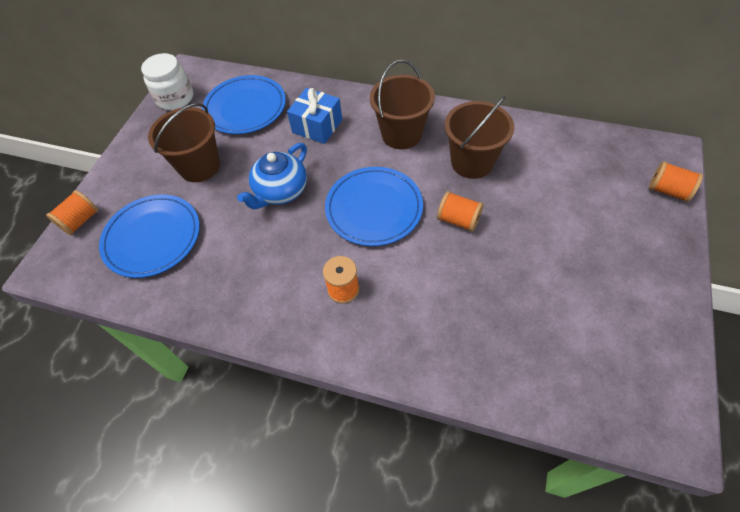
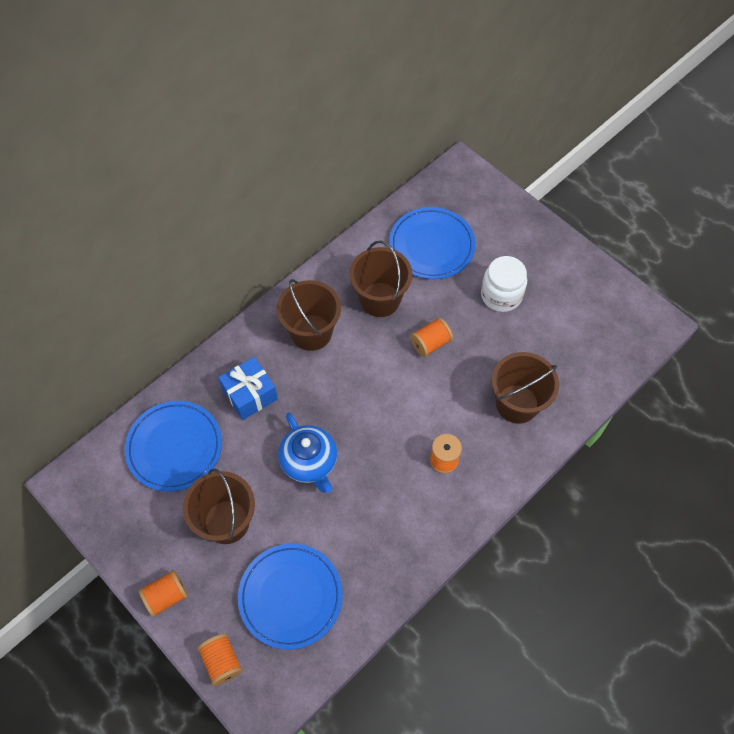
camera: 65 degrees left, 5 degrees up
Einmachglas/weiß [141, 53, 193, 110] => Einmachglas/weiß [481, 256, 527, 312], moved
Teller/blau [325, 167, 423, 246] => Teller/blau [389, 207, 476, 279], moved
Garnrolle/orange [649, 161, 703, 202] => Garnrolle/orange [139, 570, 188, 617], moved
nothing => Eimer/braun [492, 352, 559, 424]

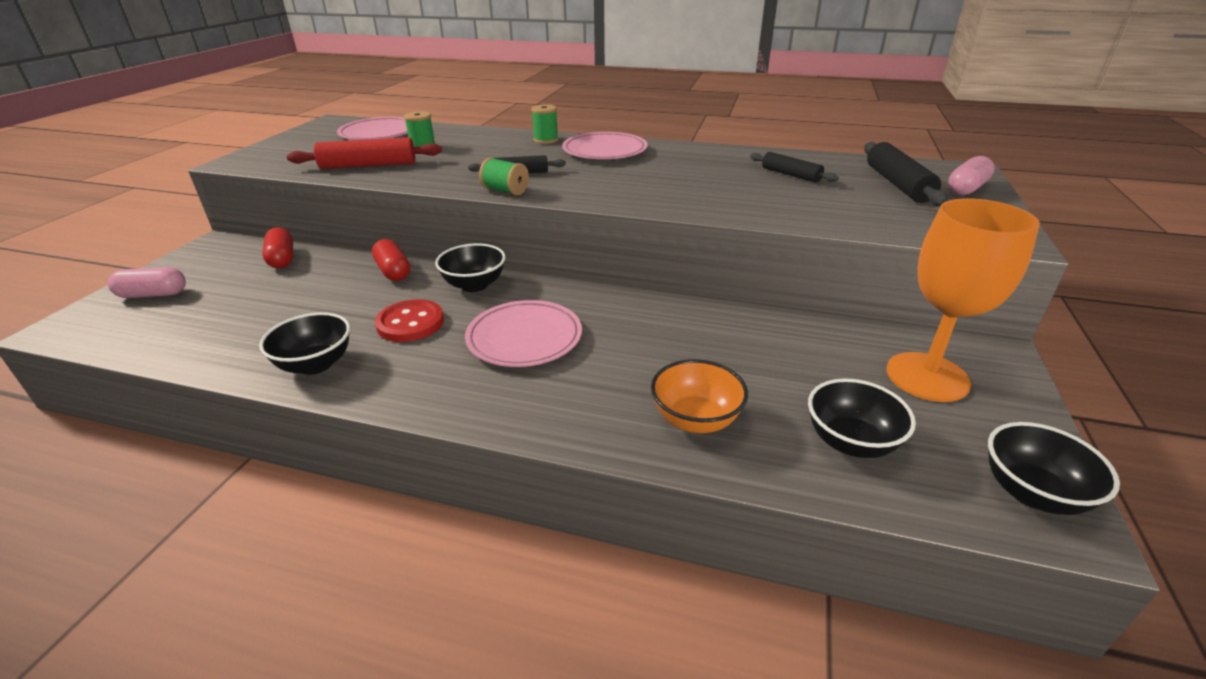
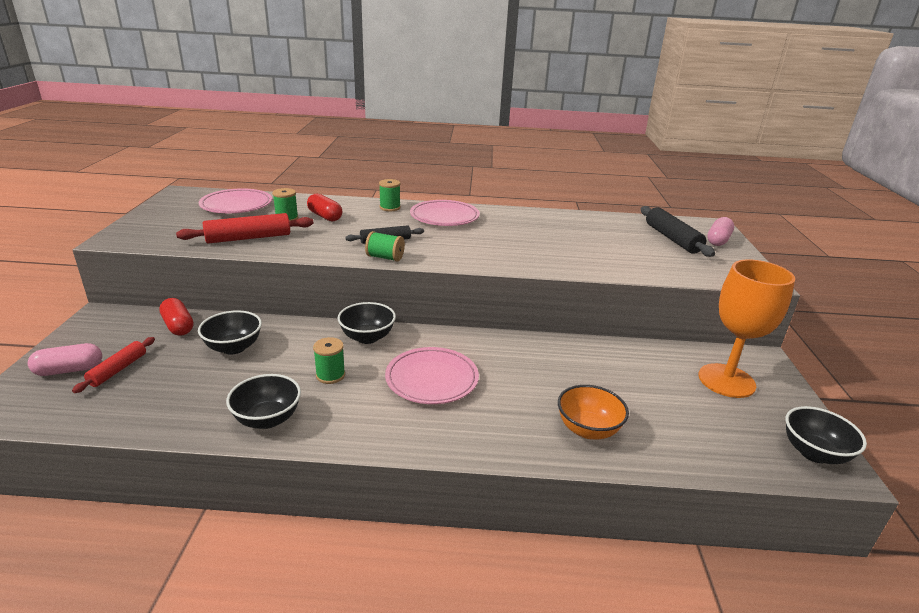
camera: 15 degrees left, 5 degrees down
Kapsel/rot [372, 239, 410, 281] => Kapsel/rot [307, 194, 342, 221], moved
Knopf/rot [375, 299, 444, 342] => Garnrolle/grün [313, 337, 345, 384]
Nudelholz/schwarz [750, 152, 839, 183] => nothing
Schüssel/schwarz [808, 378, 916, 458] => Schüssel/schwarz [198, 310, 262, 355], moved
nothing => Nudelholz/rot [72, 337, 155, 393]

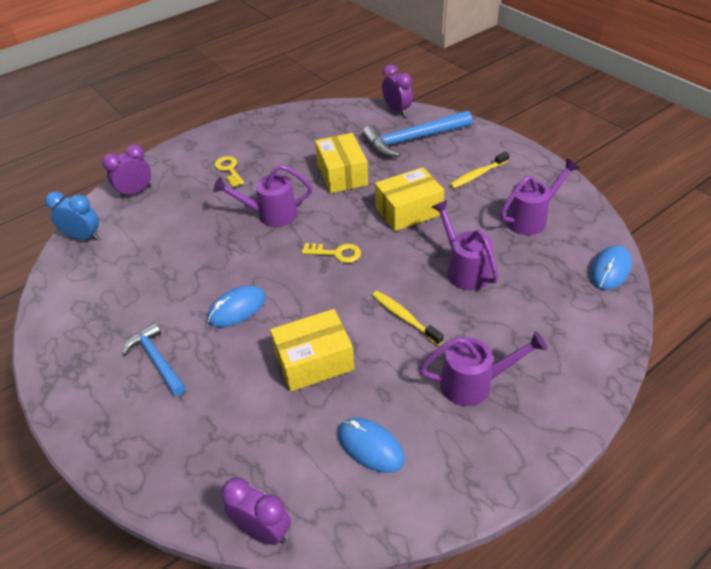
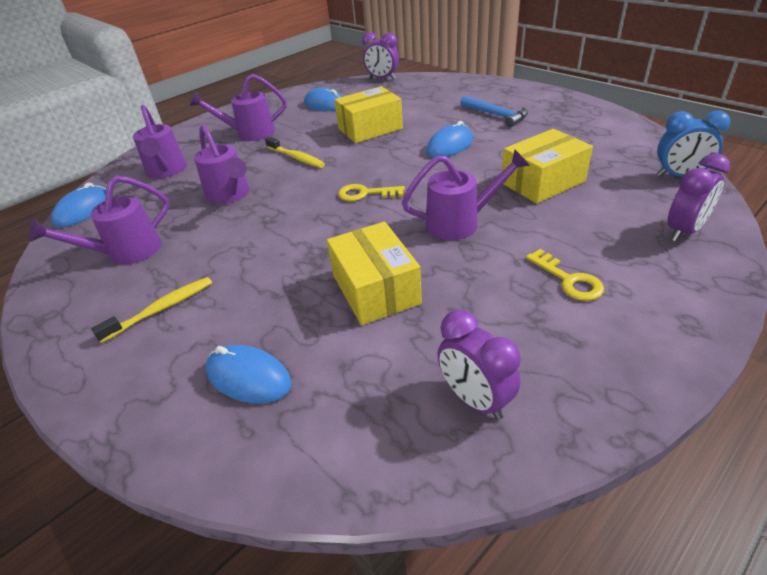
camera: 175 degrees right, 5 degrees down
Hammer/blau [362, 111, 472, 157] => Computermaus/blau [206, 345, 291, 403]
Schachtel/gelb [375, 167, 444, 231] => Schachtel/gelb [502, 129, 593, 204], moved
Wecker/lila [382, 64, 413, 116] => Wecker/lila [437, 310, 521, 420], moved
nothing => Gießkanne/lila [133, 105, 187, 179]

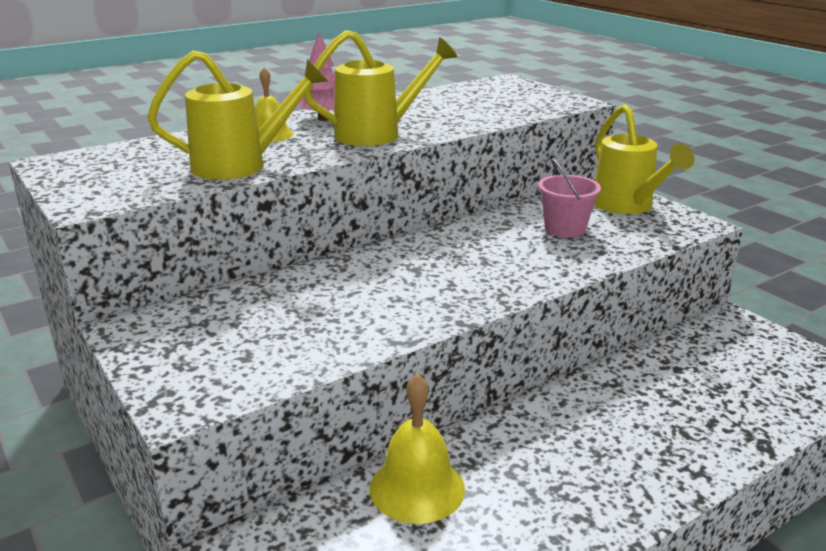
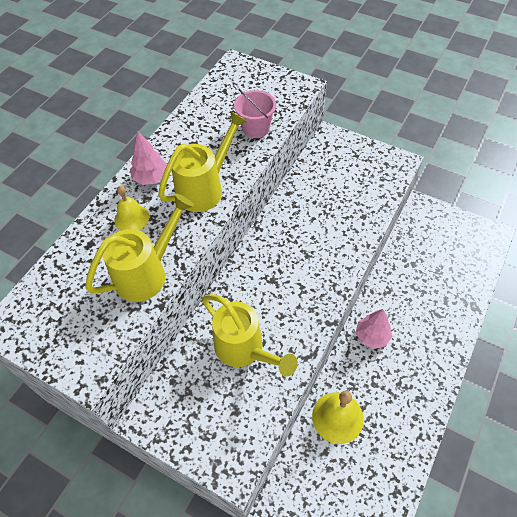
camera: 25 degrees left, 30 degrees up
Eimer/rosa [538, 158, 601, 238] => Eimer/rosa [234, 89, 276, 138], moved
Gießkanne/gelb [594, 104, 695, 214] => Gießkanne/gelb [202, 294, 298, 377], moved
nothing => Baum/rosa [355, 309, 392, 349]

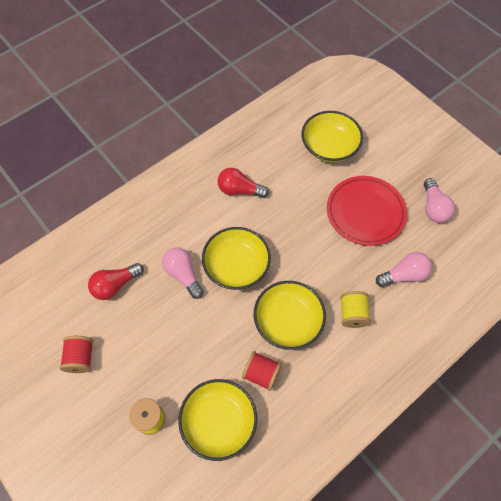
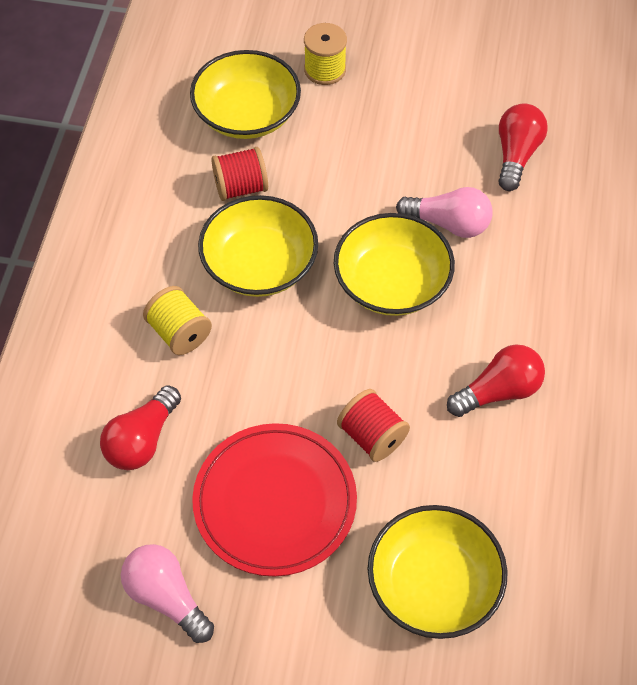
camera: 140 degrees right, 5 degrees down
Garnrolle/rot [60, 336, 93, 373] => Garnrolle/rot [337, 389, 410, 462], moved
Glühbirne/rosa [376, 252, 432, 287] => Glühbirne/rot [100, 385, 181, 470]

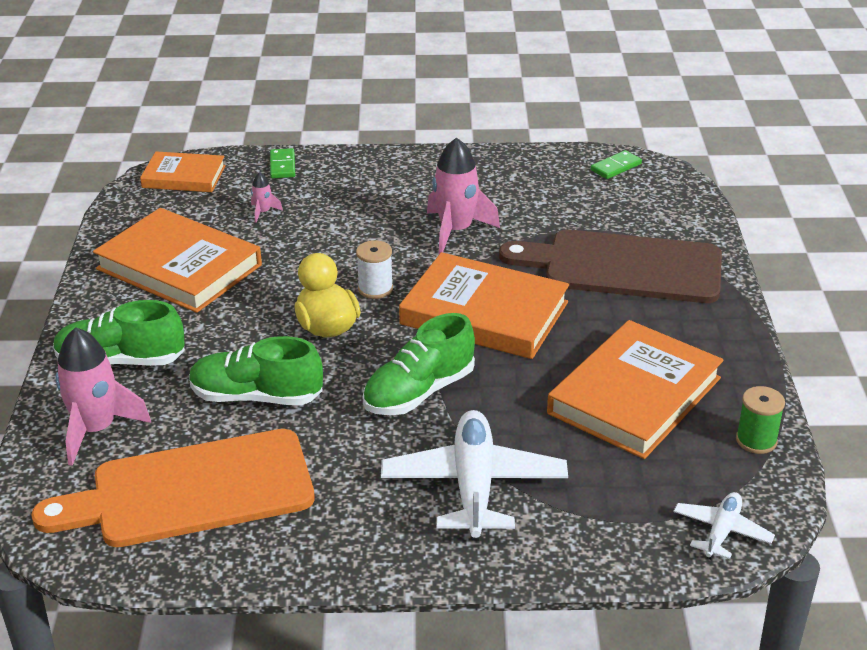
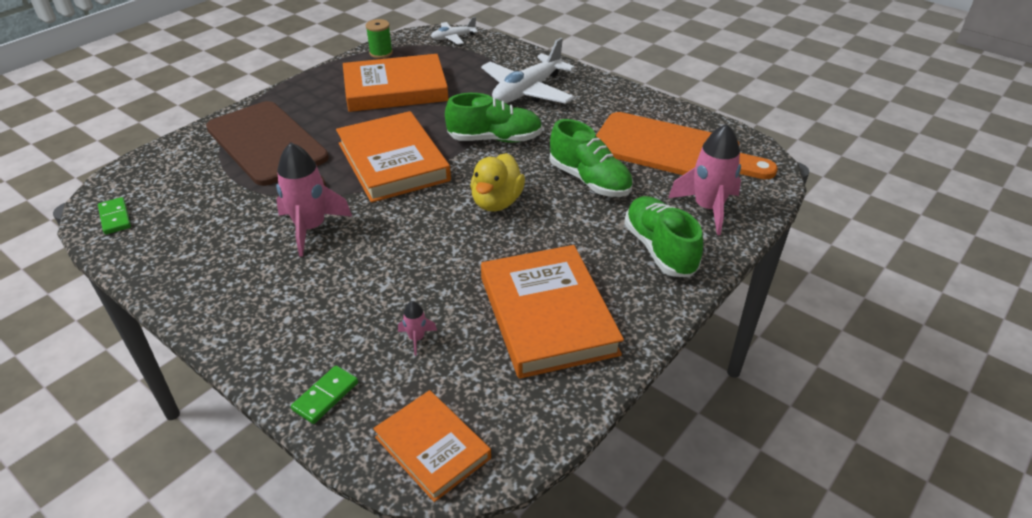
camera: 140 degrees left, 5 degrees up
Schuh/grün [53, 300, 185, 366] => Schuh/grün [624, 196, 703, 278], 150 degrees counterclockwise
Garnrolle/weiß [356, 240, 393, 299] => nothing
Dominostein/grün [591, 150, 642, 179] => Dominostein/grün [98, 197, 131, 235], 60 degrees clockwise

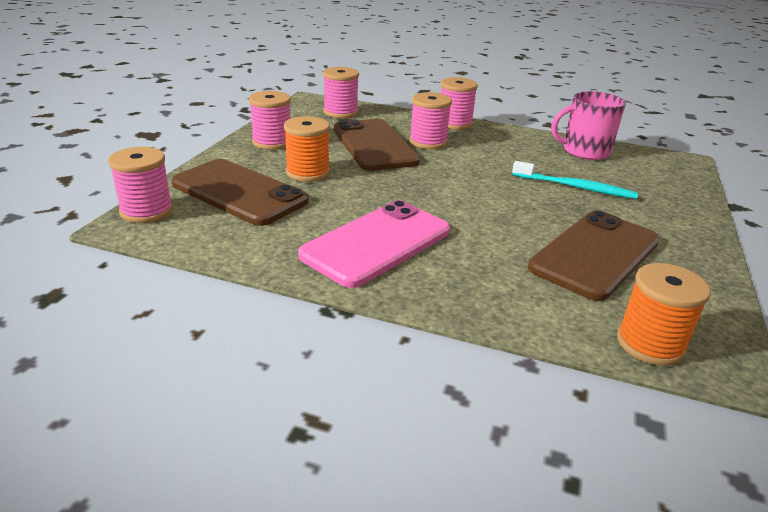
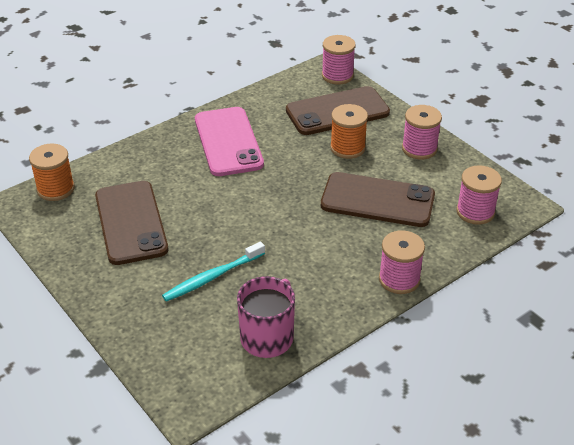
camera: 125 degrees right, 10 degrees up
Garnrolle/rosa [409, 92, 452, 149] => nothing

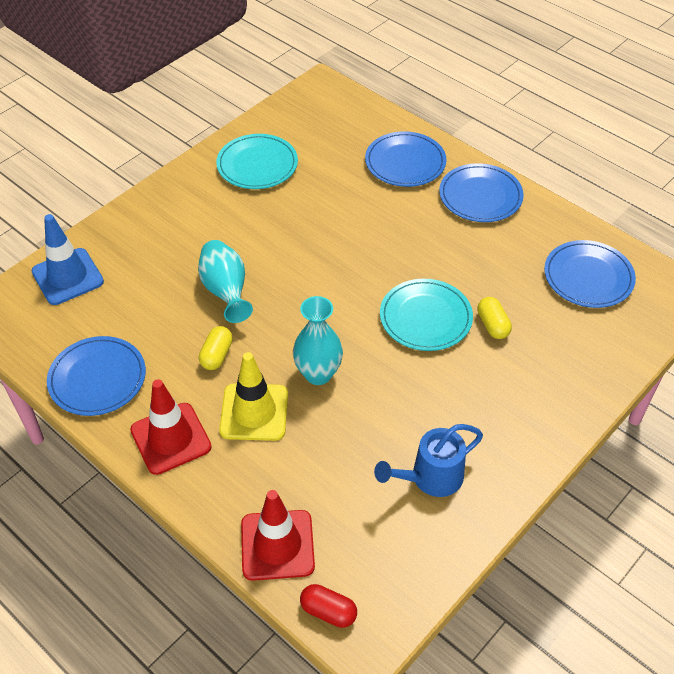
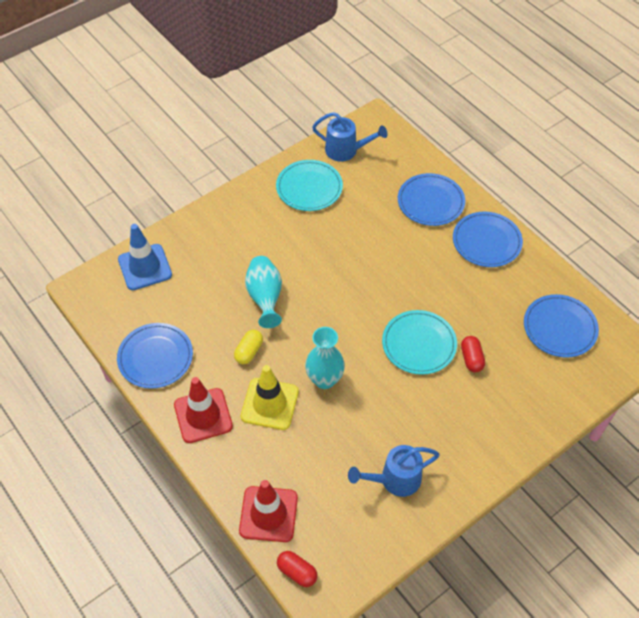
camera: 10 degrees right, 5 degrees up
Kapsel/gelb [477, 297, 512, 339] => Kapsel/rot [461, 336, 485, 372]
nothing => Gießkanne/blau [312, 112, 388, 162]

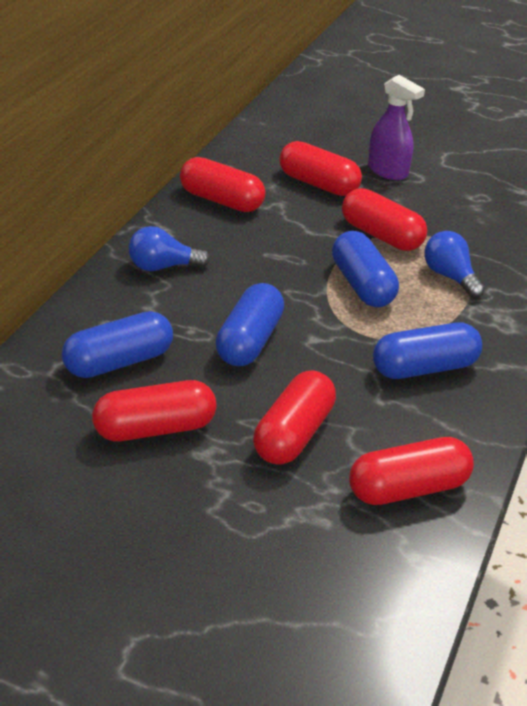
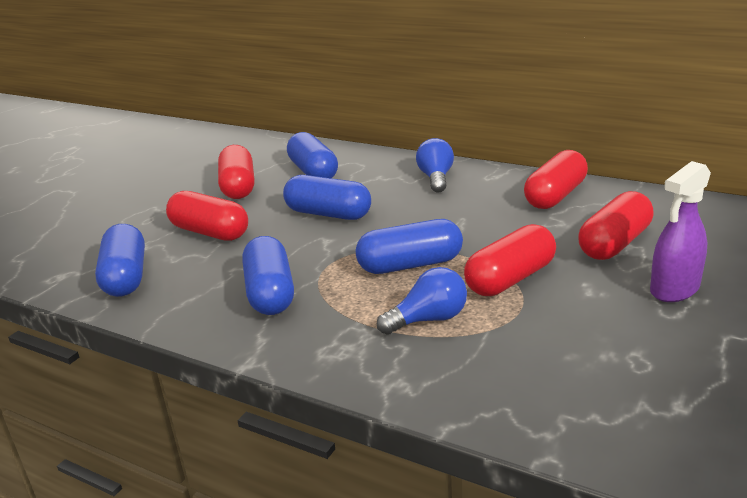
camera: 100 degrees right, 10 degrees down
Kapsel/rot [349, 437, 474, 505] => Kapsel/blau [95, 224, 145, 297]

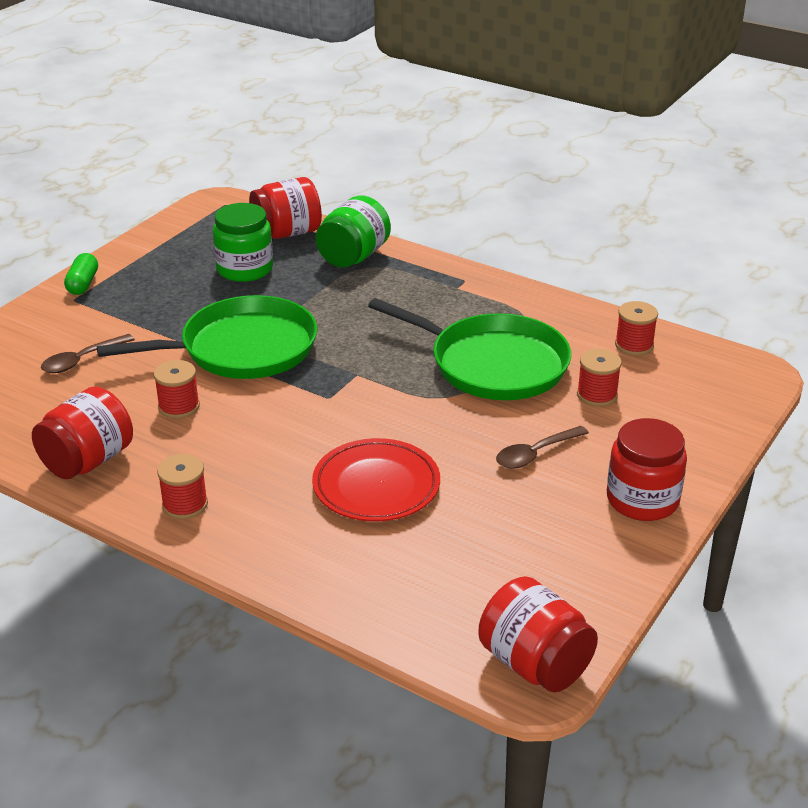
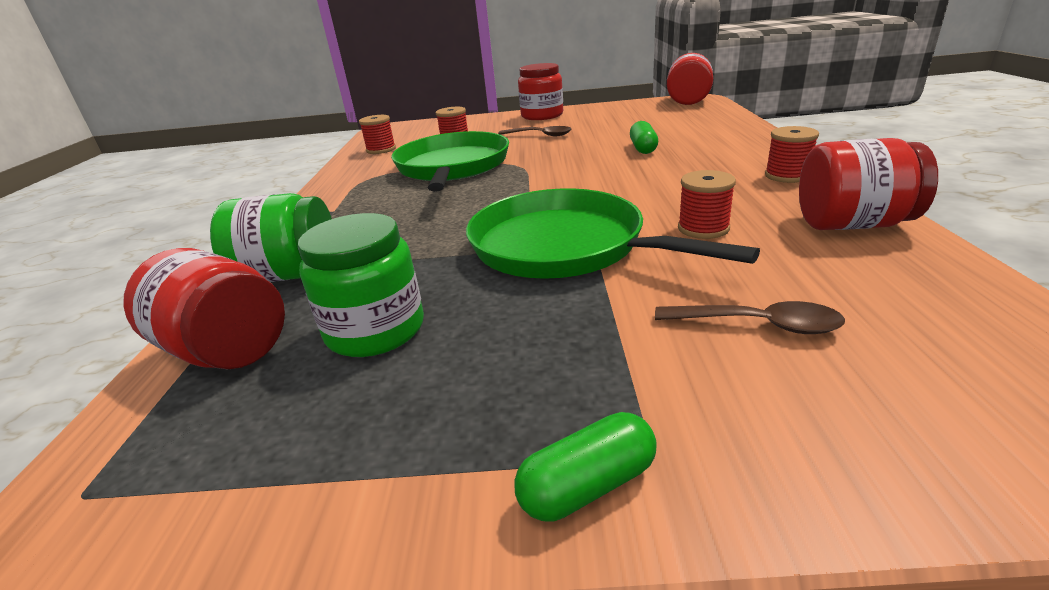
camera: 120 degrees left, 5 degrees down
Teller/rot [312, 438, 440, 521] => Kapsel/grün [630, 121, 658, 154]

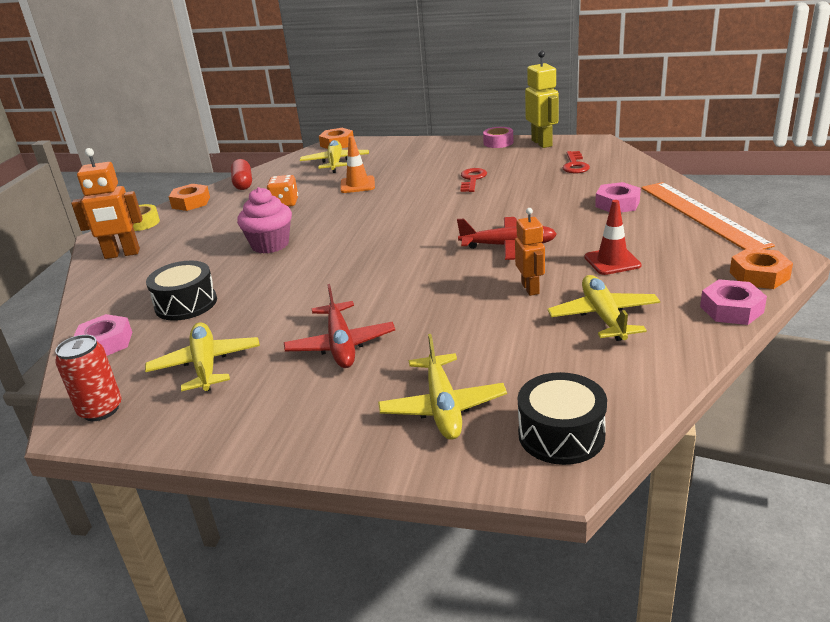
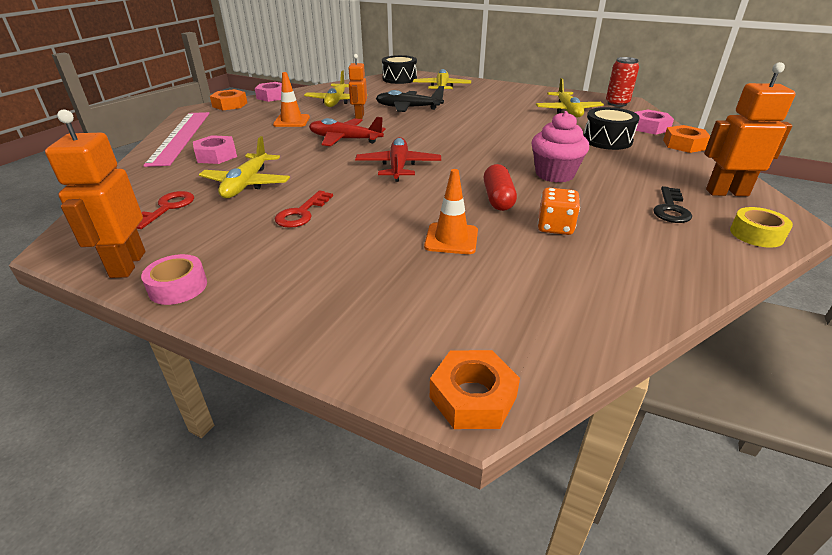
camera: 170 degrees left, 5 degrees up
Sechskantmutter/orange [169, 184, 210, 211] => Sechskantmutter/orange [663, 125, 710, 153], moved
Kapsel/rot [231, 159, 252, 190] => Kapsel/rot [484, 164, 517, 211], moved
Flugzeug/rot [284, 284, 395, 368] => Flugzeug/rot [355, 137, 441, 182], moved
Flugzeug/gelb [300, 140, 369, 173] => Flugzeug/gelb [199, 136, 290, 198], moved
Roboter/gelb [525, 50, 559, 148] => Roboter/orange [45, 109, 145, 278]
Leitkegel/rot [584, 200, 642, 275] => Leitkegel/orange [273, 72, 310, 127]
Lineal/orange [641, 182, 775, 250] => Lineal/rosa [143, 112, 210, 167]
nothing => Flugzeug/schwarz [376, 86, 444, 112]
nothing => Schlüssel/schwarz [653, 186, 692, 223]

